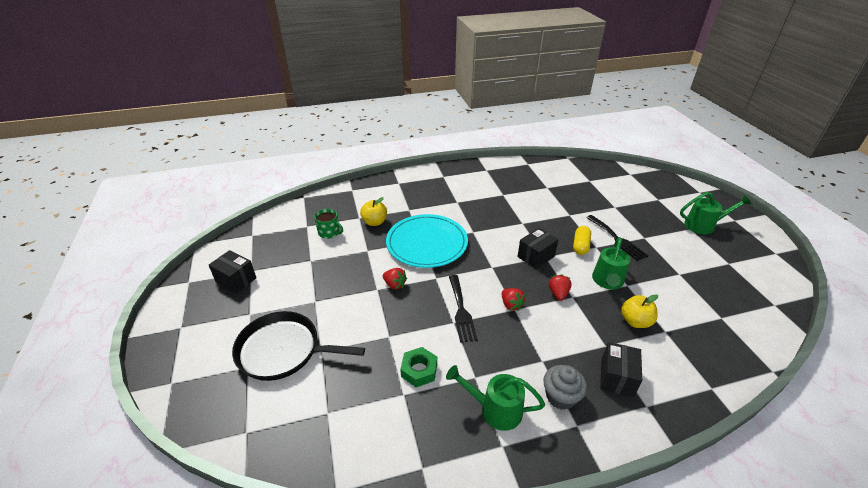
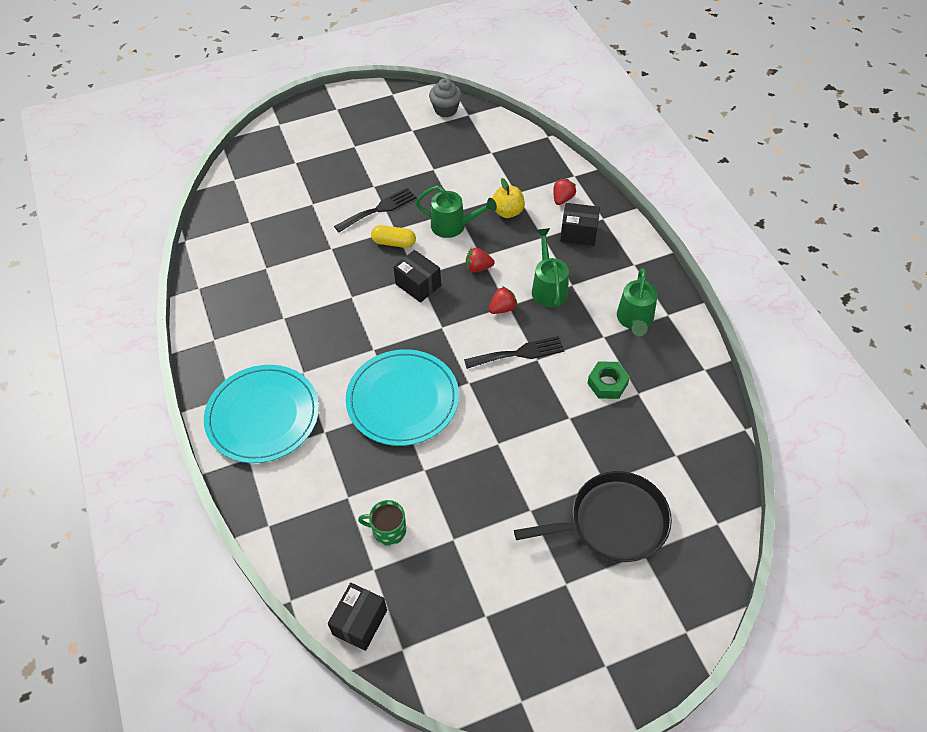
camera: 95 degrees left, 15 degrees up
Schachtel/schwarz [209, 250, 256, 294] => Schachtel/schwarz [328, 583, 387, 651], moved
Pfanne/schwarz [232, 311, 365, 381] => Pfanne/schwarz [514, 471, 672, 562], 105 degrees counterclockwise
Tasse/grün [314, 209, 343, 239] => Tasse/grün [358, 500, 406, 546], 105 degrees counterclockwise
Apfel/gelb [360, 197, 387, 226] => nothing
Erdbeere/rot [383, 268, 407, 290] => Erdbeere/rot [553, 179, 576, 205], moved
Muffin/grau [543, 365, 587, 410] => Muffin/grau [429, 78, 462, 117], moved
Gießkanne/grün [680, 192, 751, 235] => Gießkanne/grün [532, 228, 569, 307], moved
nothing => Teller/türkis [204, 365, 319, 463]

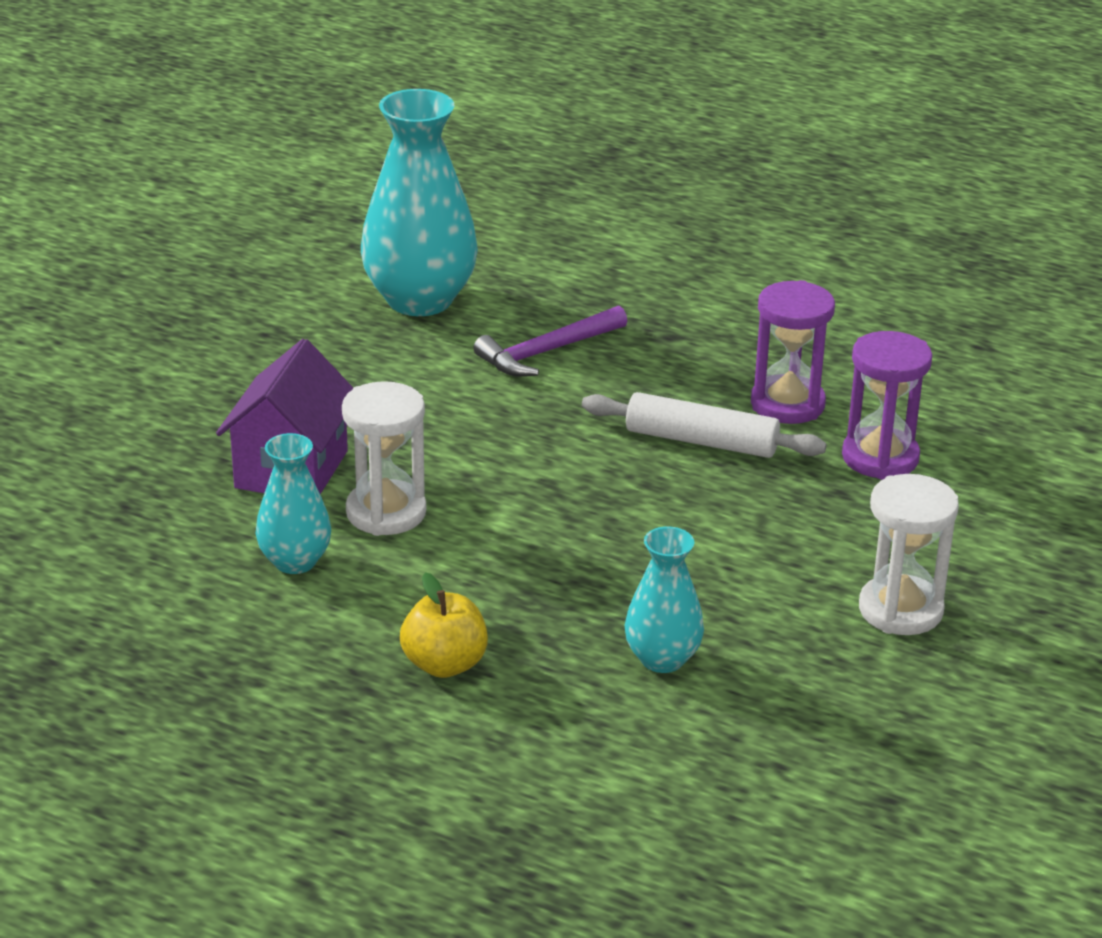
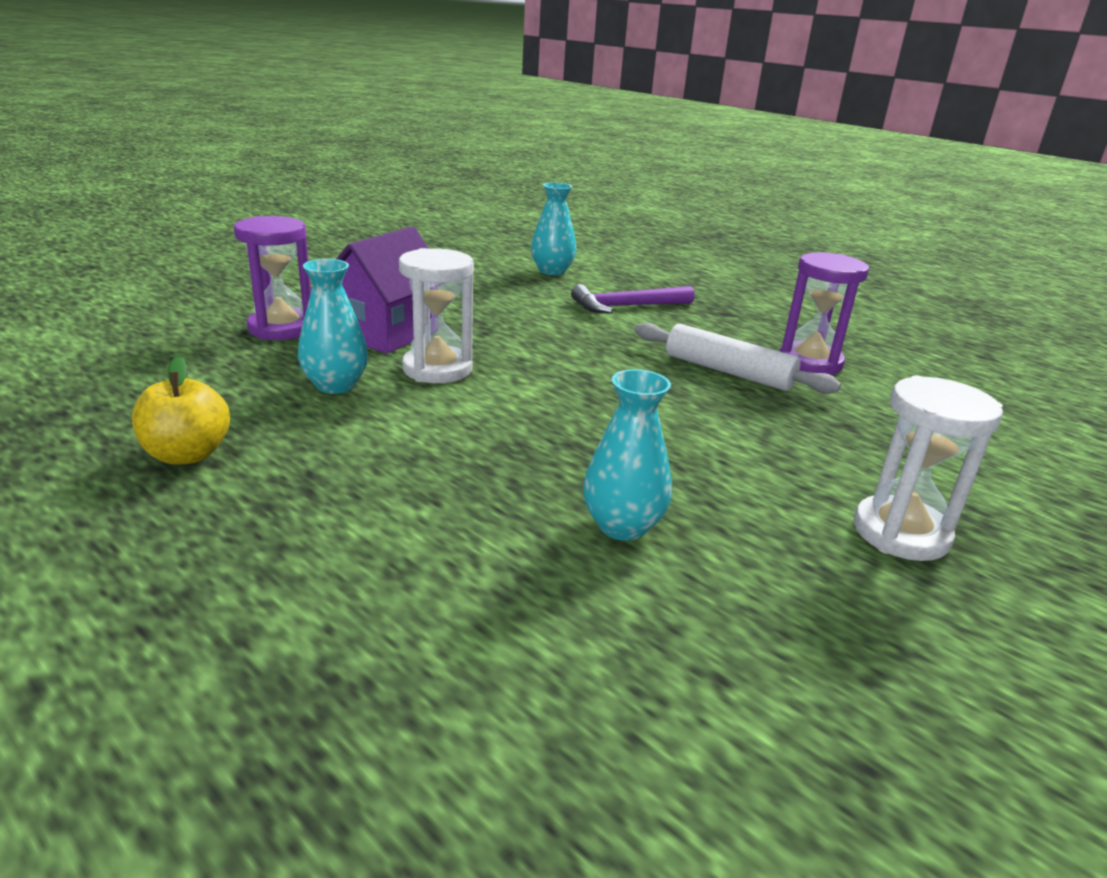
camera: 15 degrees right, 5 degrees down
Vase/türkis [361, 89, 478, 316] => Vase/türkis [531, 182, 576, 275], x0.55
Apfel/gelb [400, 572, 488, 678] => Apfel/gelb [132, 356, 230, 464], moved
Sanduhr/lila [842, 331, 932, 480] => Sanduhr/lila [234, 216, 311, 340], moved

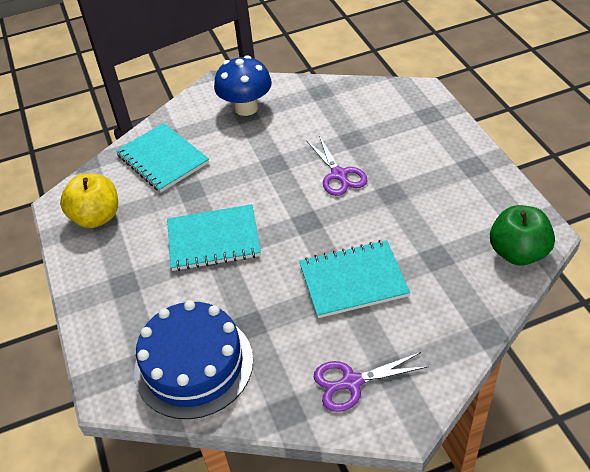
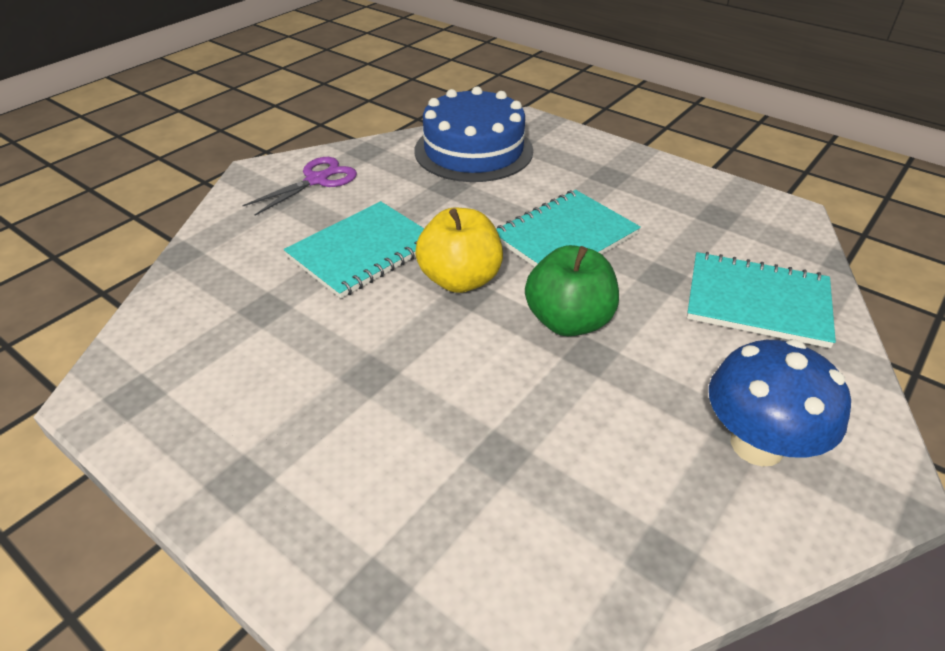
camera: 145 degrees right, 5 degrees down
Apfel/gelb [60, 174, 118, 228] => Apfel/gelb [415, 208, 503, 293], moved
Schere/lila [306, 135, 368, 196] => nothing
Apfel/grün [490, 205, 555, 265] => Apfel/grün [525, 245, 619, 336], moved

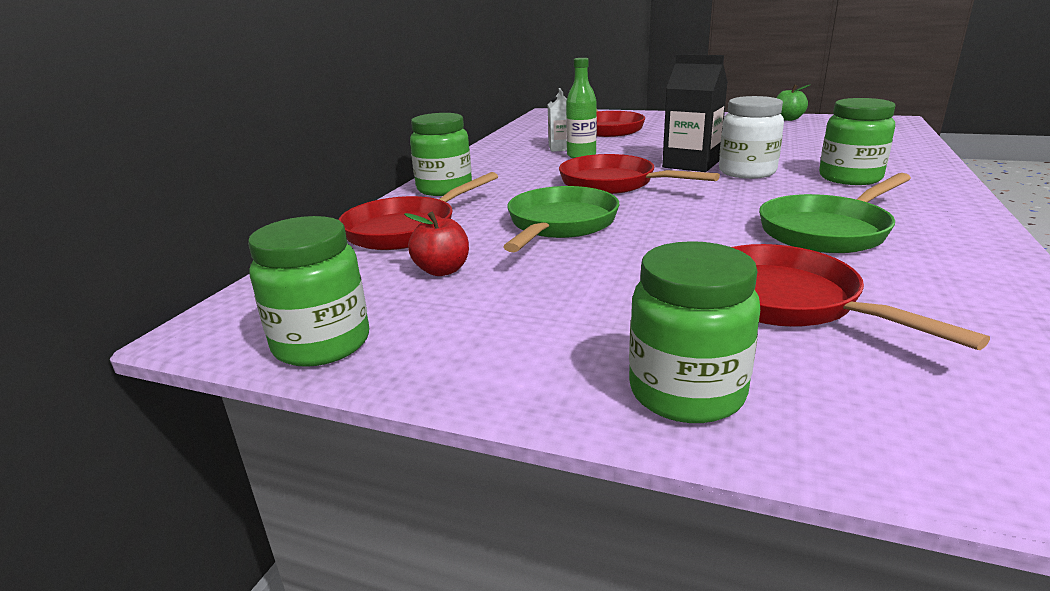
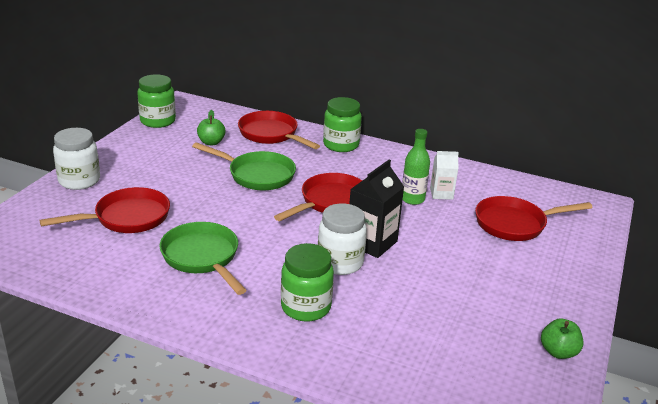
camera: 90 degrees right, 5 degrees up
Apfel/rot [404, 211, 469, 276] => Apfel/grün [197, 110, 226, 145]
Einmachglas/grün [629, 241, 760, 423] => Einmachglas/weiß [53, 128, 100, 190]

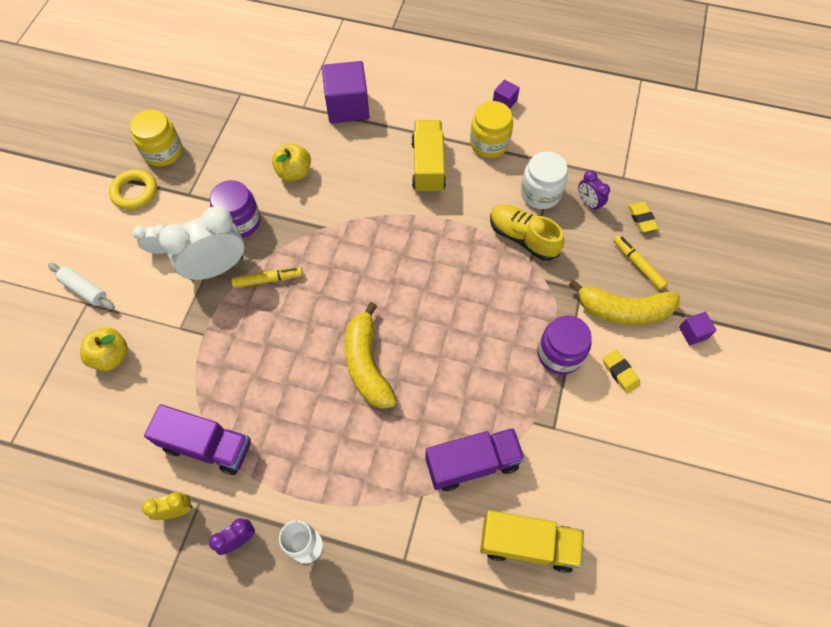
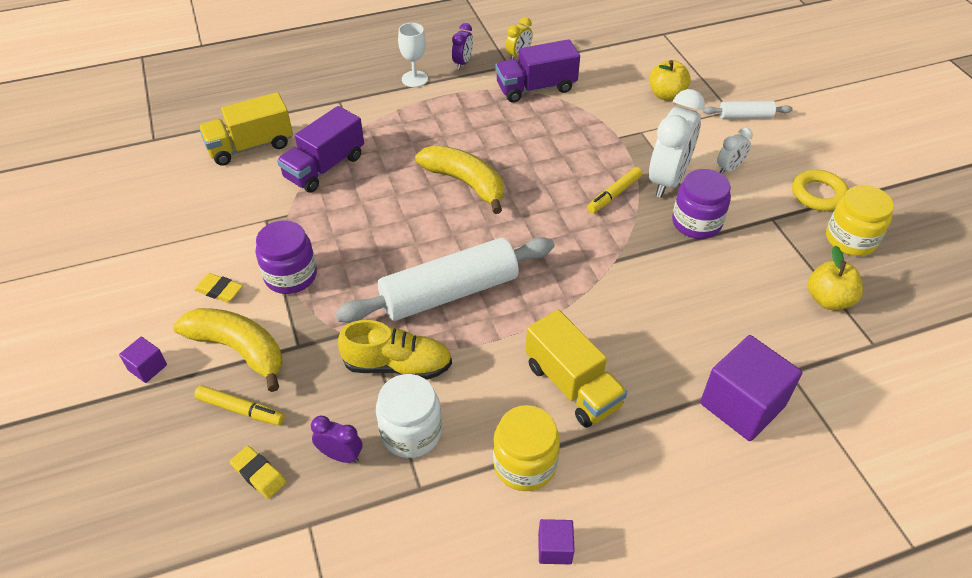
camera: 145 degrees right, 15 degrees down
Apfel/gelb [272, 143, 311, 181] => Apfel/gelb [808, 246, 863, 310], moved
Banane/gelb [569, 279, 680, 325] => Banane/gelb [173, 308, 282, 392], 60 degrees clockwise
nothing => Nudelholz/weiß [335, 237, 554, 323]

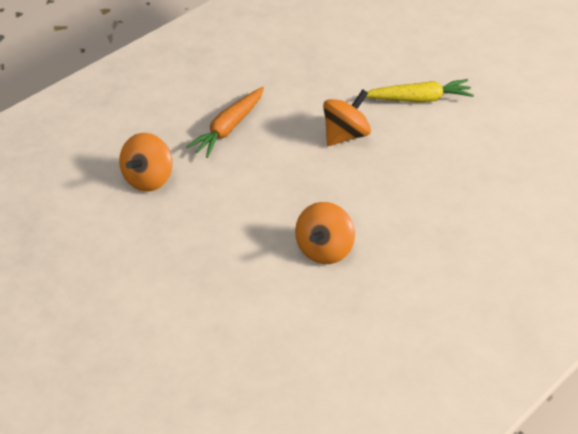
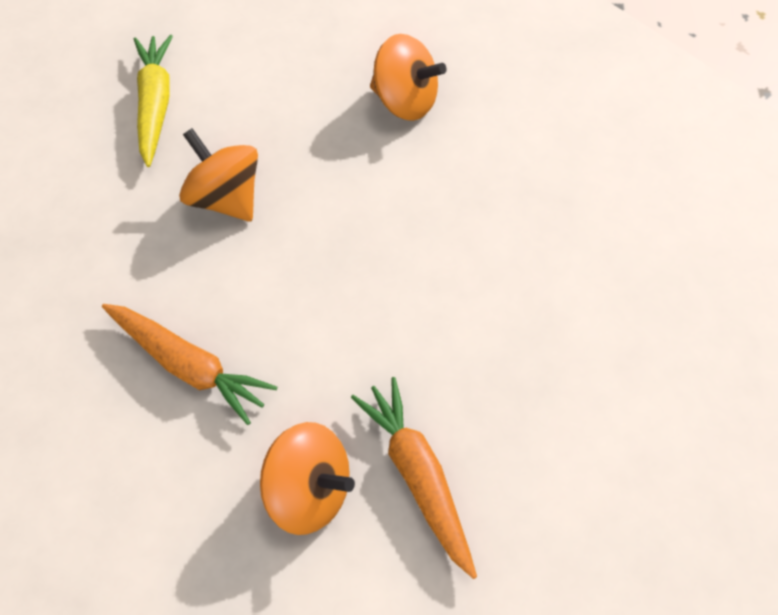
camera: 90 degrees left, 10 degrees up
Kreisel/orange [295, 202, 355, 264] => Kreisel/orange [370, 34, 447, 121], moved
nothing => Karotte/orange [351, 377, 477, 579]

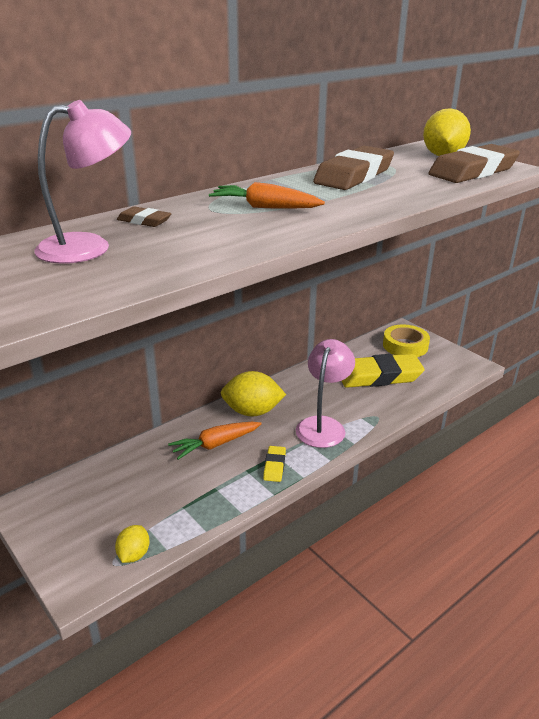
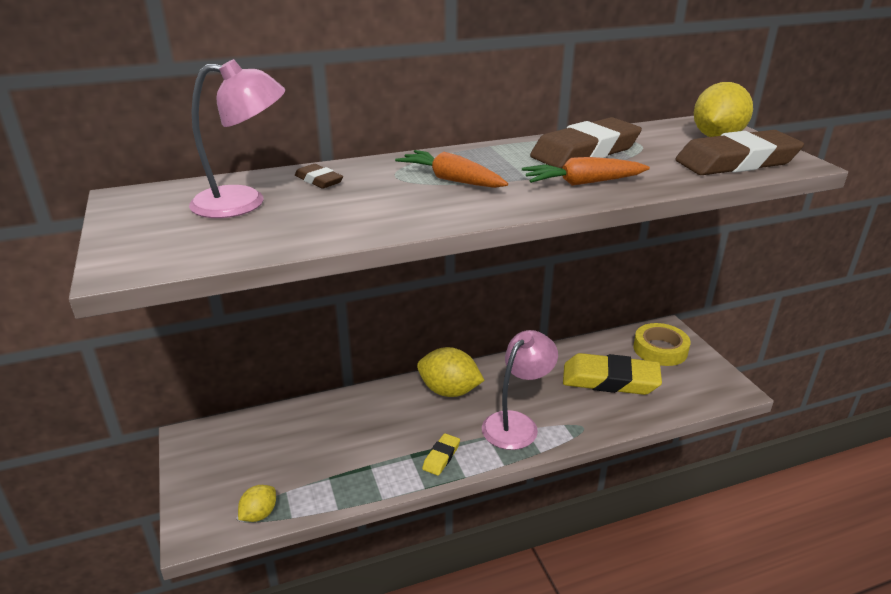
camera: 20 degrees right, 0 degrees up
Karotte/orange [168, 422, 261, 460] => Karotte/orange [522, 157, 650, 186], moved

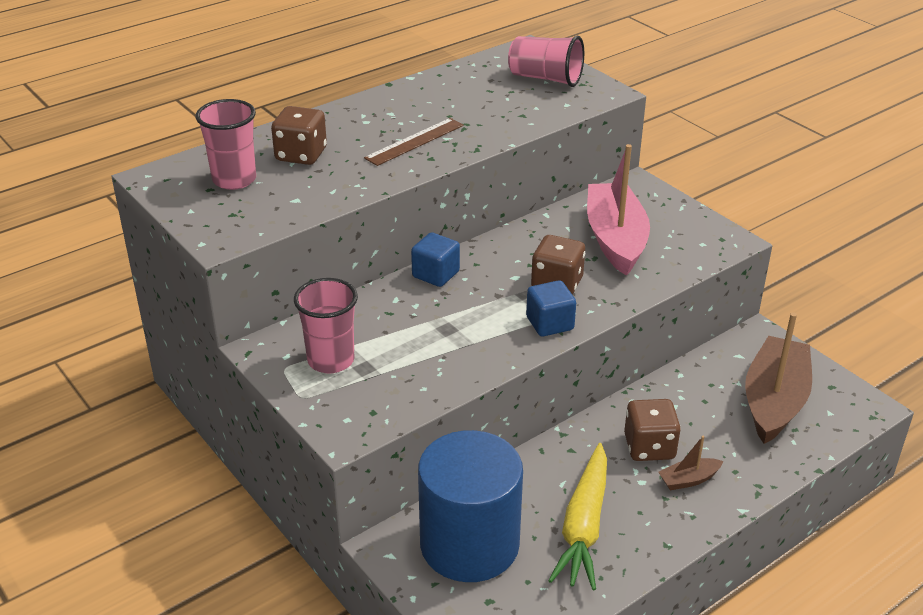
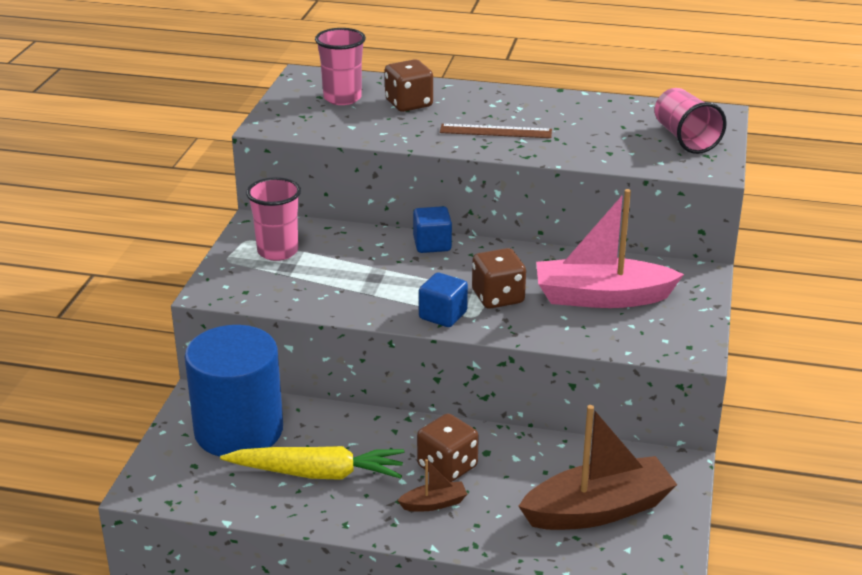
camera: 50 degrees right, 5 degrees down
Karotte/gelb [548, 443, 607, 590] => Karotte/gelb [220, 446, 404, 480], 150 degrees counterclockwise
Boot/rosa [587, 144, 650, 276] => Boot/rosa [536, 189, 684, 308], 135 degrees counterclockwise
Boot/braun [658, 436, 723, 490] => Boot/braun [397, 459, 467, 511], 135 degrees clockwise

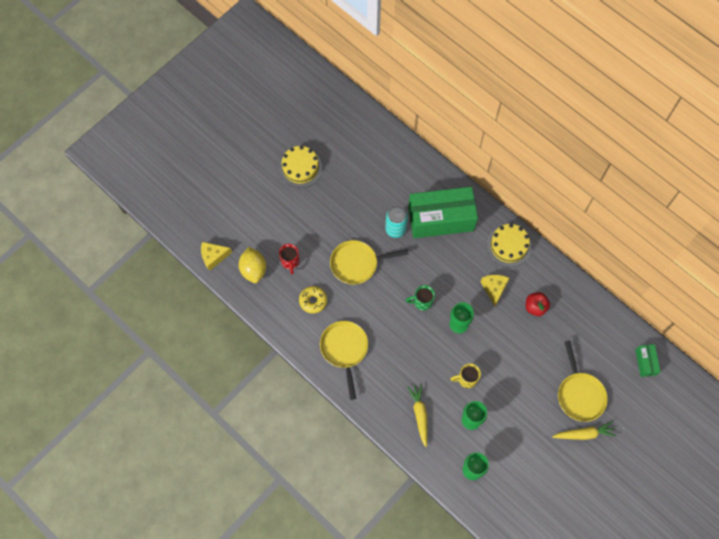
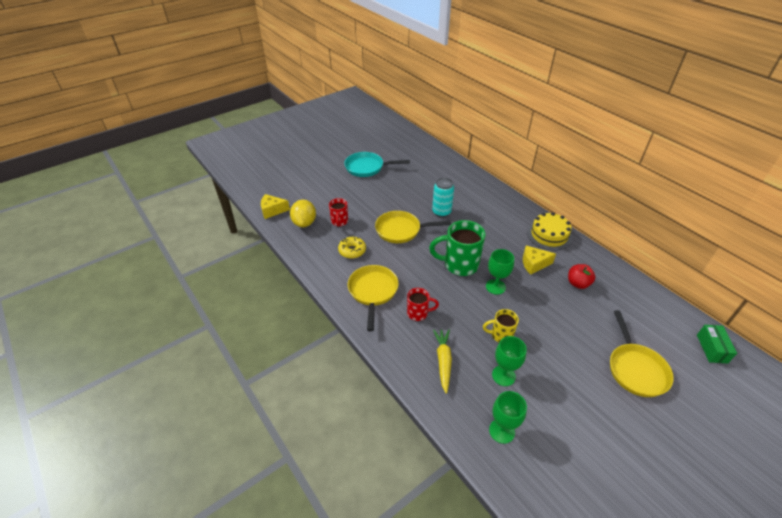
camera: 10 degrees right, 25 degrees down
Kuchen/gelb [279, 146, 322, 188] => Pfanne/türkis [344, 152, 410, 177]
Tasse/grün [406, 285, 435, 311] => Tasse/grün [429, 220, 486, 276], x1.80
Schachtel/grün [408, 187, 478, 238] => nothing
Käse/gelb [481, 275, 509, 306] => Käse/gelb [523, 246, 556, 275], 105 degrees counterclockwise
Karotte/gelb [552, 421, 616, 440] => nothing
nothing => Tasse/rot [407, 288, 439, 321]

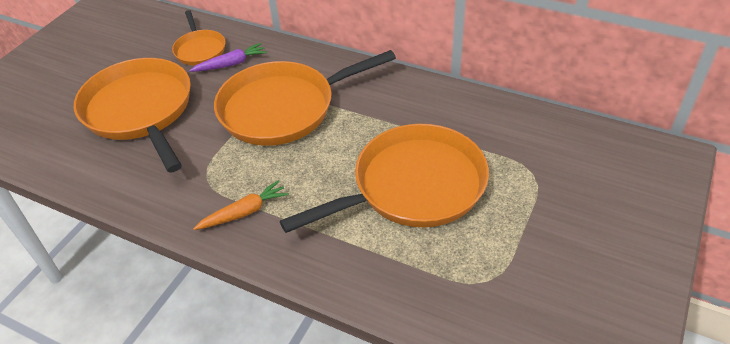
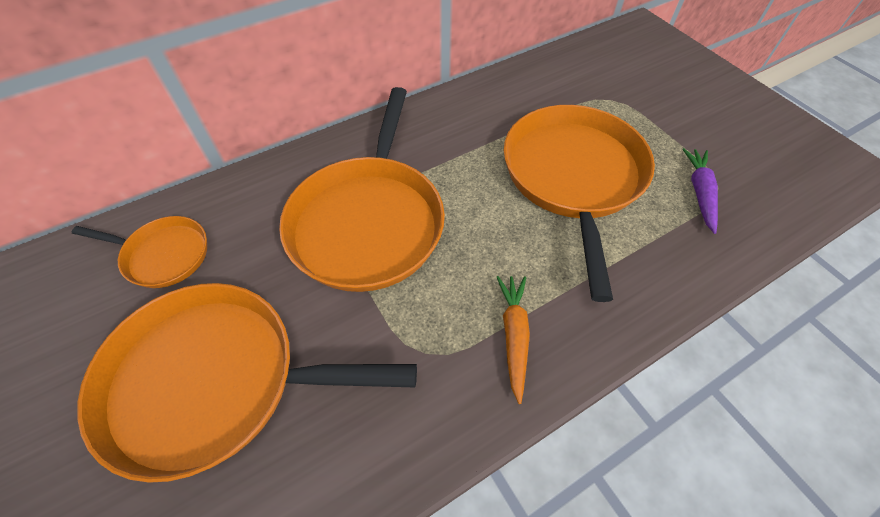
camera: 60 degrees left, 10 degrees up
Karotte/lila [189, 43, 267, 72] => Karotte/lila [682, 148, 718, 234], moved

